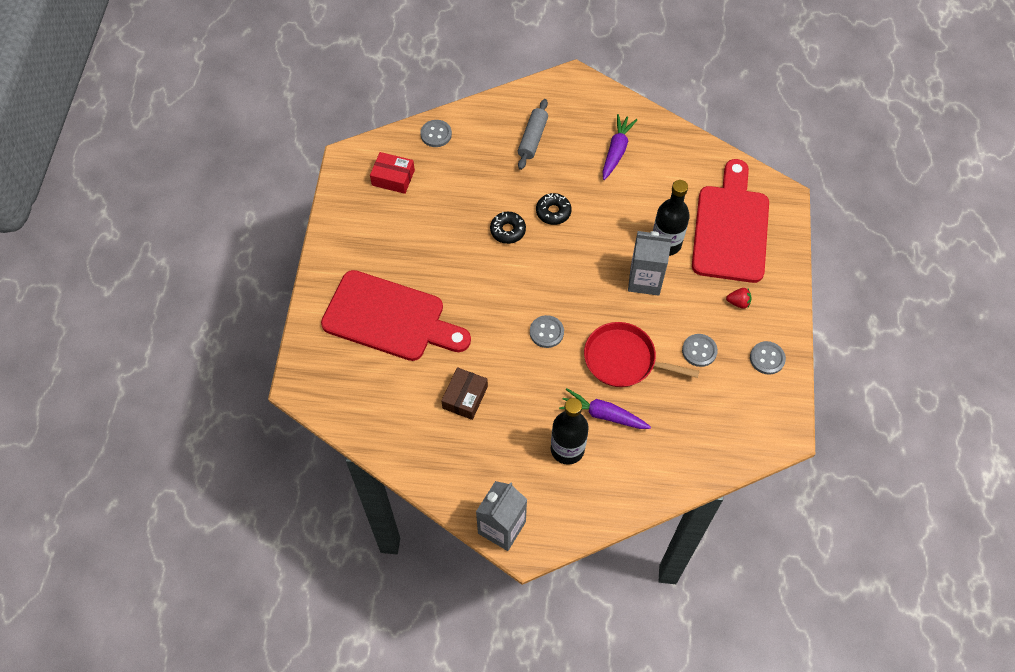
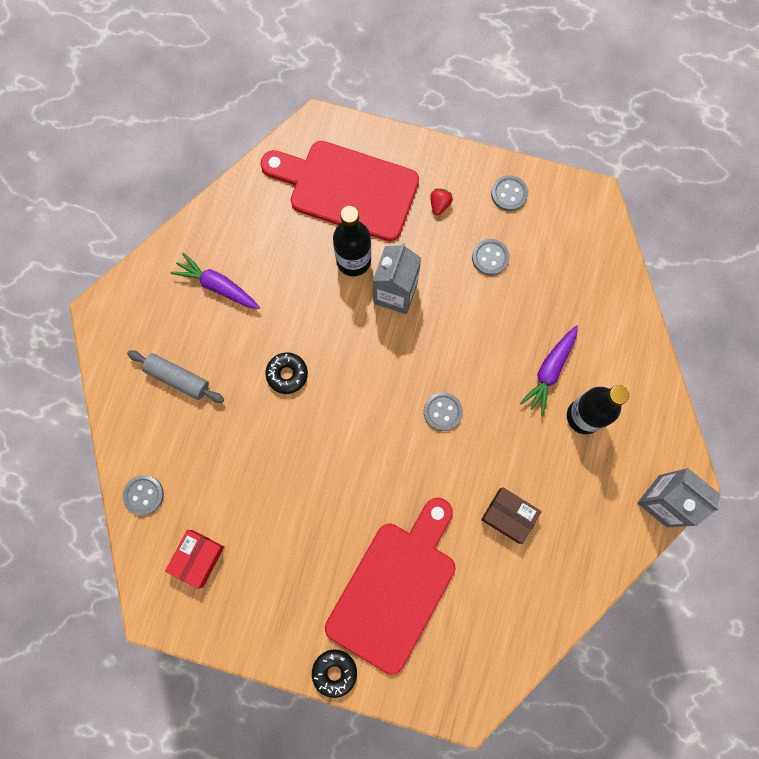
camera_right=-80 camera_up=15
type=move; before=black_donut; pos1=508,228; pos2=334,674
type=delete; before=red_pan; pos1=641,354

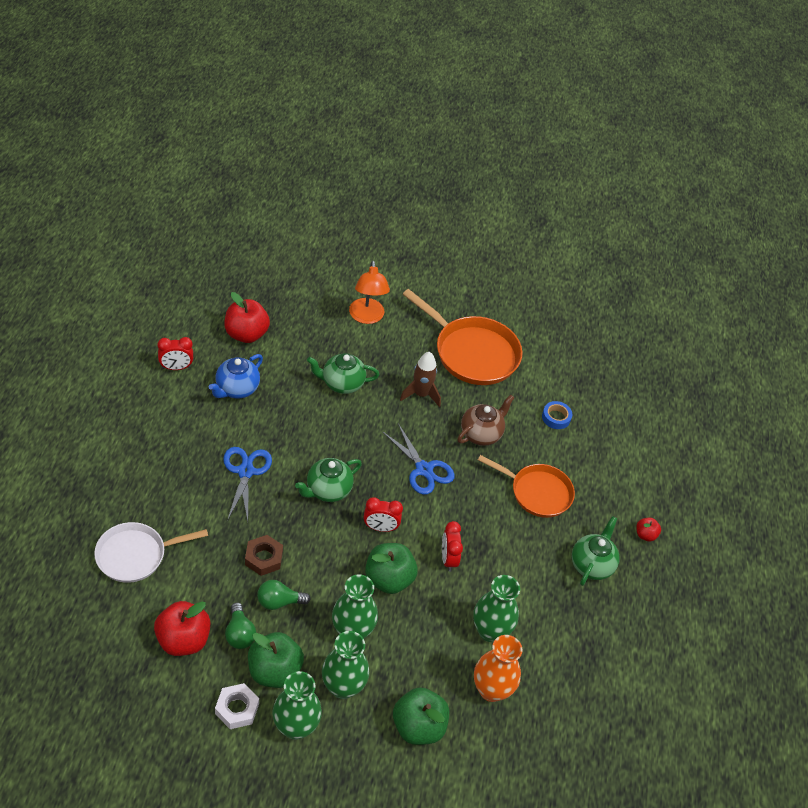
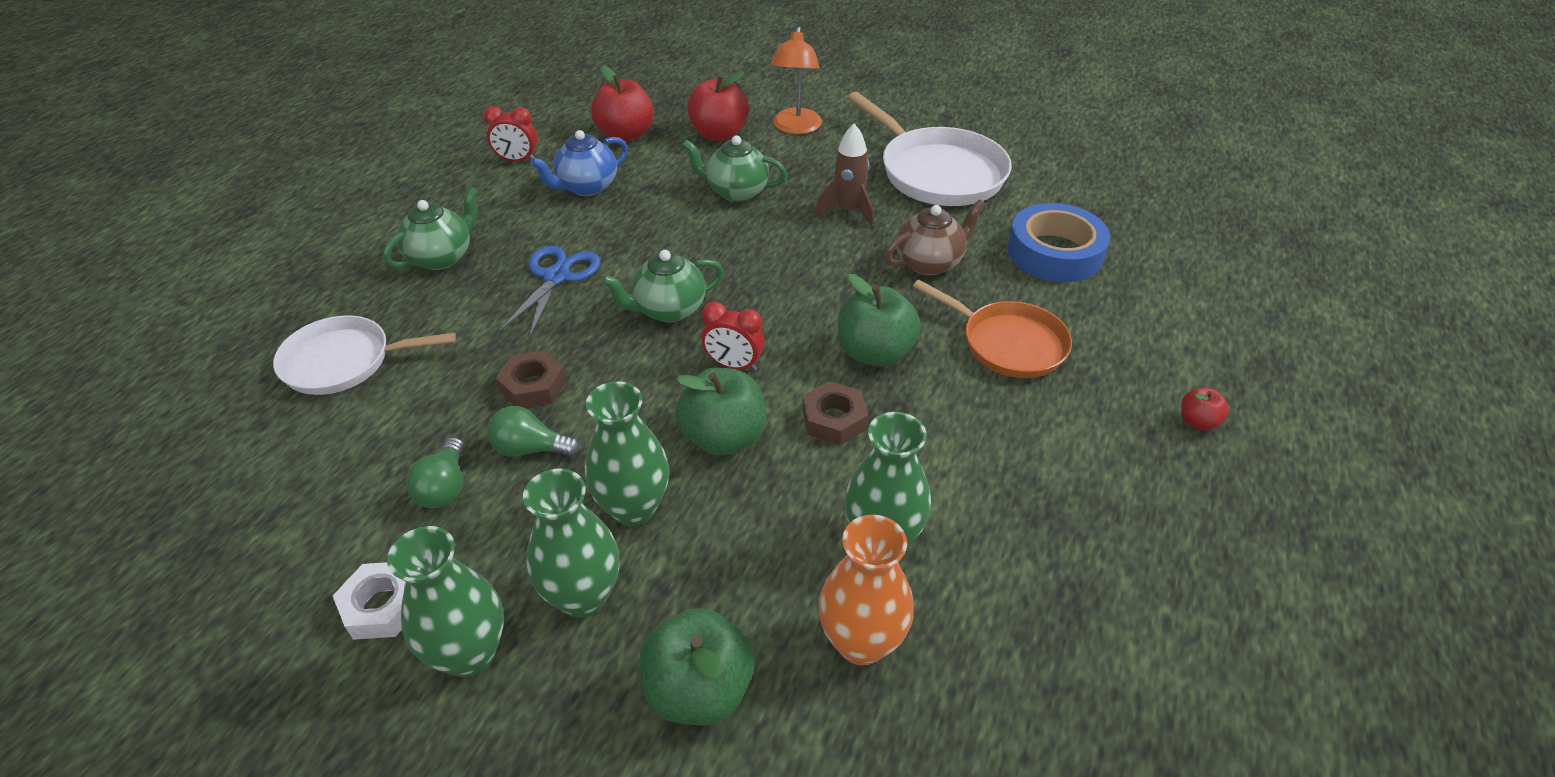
camera_right=20 camera_up=-5
type=recolor; before=orange_pan; after=white_pan; pos1=462,337; pos2=929,149
type=resize; before=blue_tape; pos1=557,415; pos2=1058,242; scale=2.05
type=delete; before=blue_scissors; pos1=418,459
type=move; before=green_teapot; pos1=596,551; pos2=431,228
type=replace; before=red_clock; after=brown_nut; pos1=452,546; pos2=835,413
type=move; before=red_apple; pos1=182,628; pos2=718,106
type=move; before=green_apple; pos1=276,660; pos2=879,320

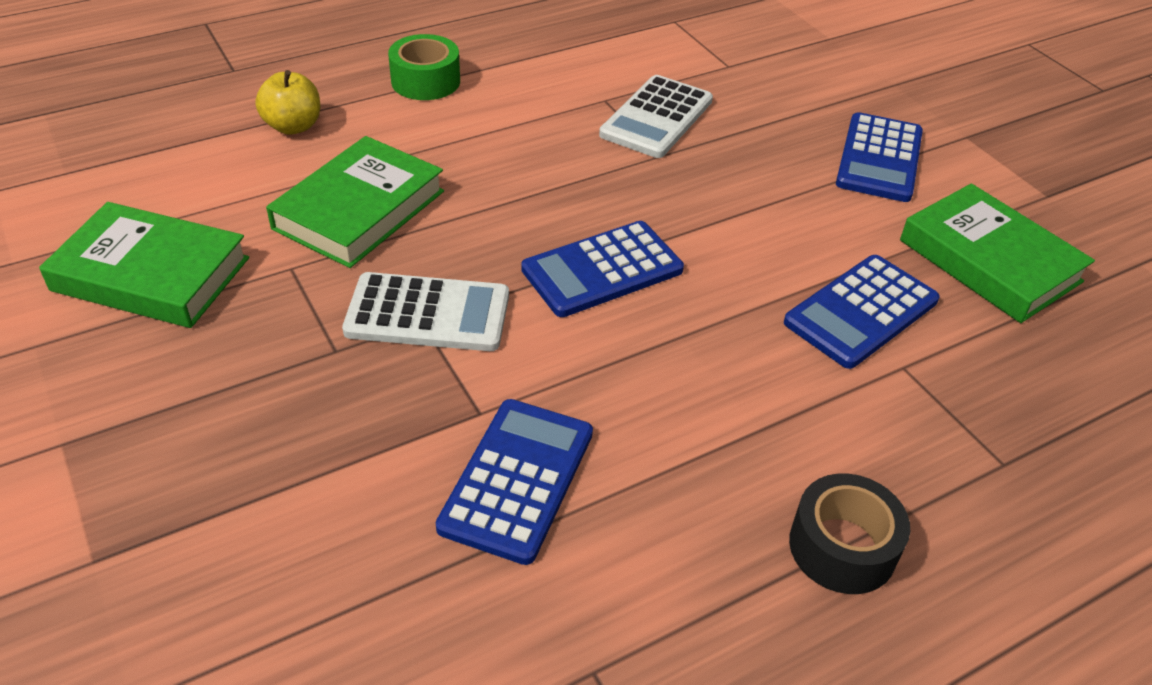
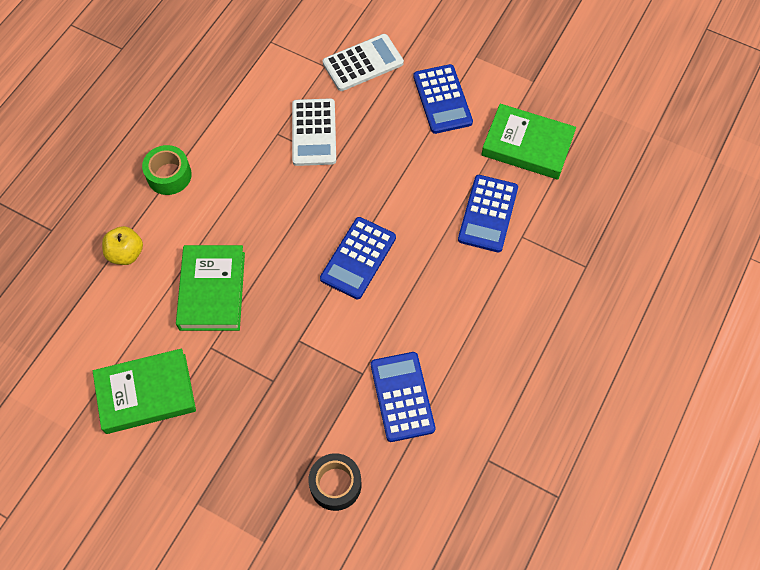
camera_right=-30 camera_up=20
type=move; before=white_calculator; pos1=425,311; pos2=363,62
type=move; before=black_tape; pos1=849,533; pos2=334,482

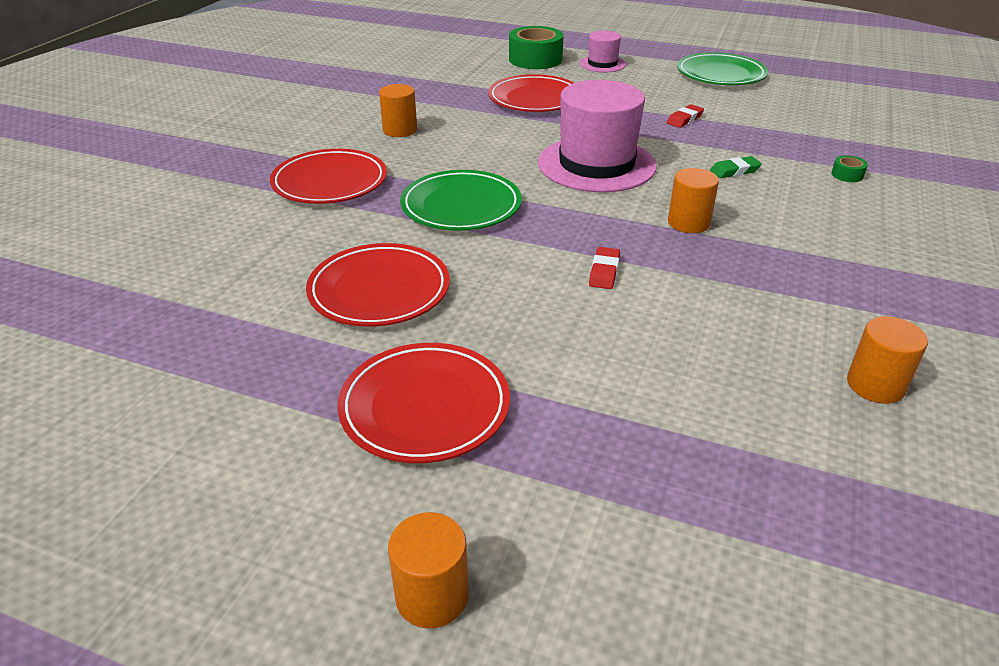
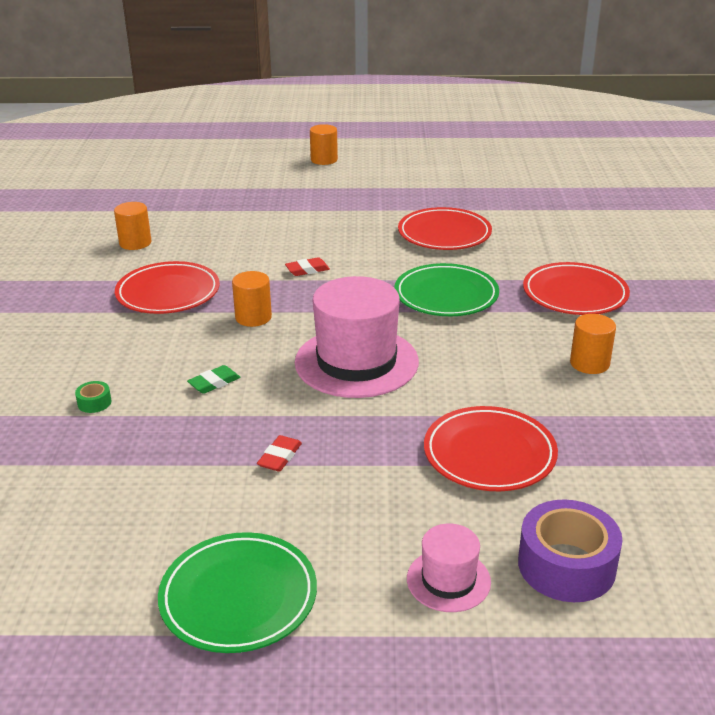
camera_right=160 camera_up=-5
type=recolor; before=green_tape; after=purple_tape; pos1=536,47; pos2=570,550
type=rotate; before=red_eraser; pos1=604,268; pos2=307,266; turn=75
type=move; before=red_plate; pos1=424,403; pos2=167,287

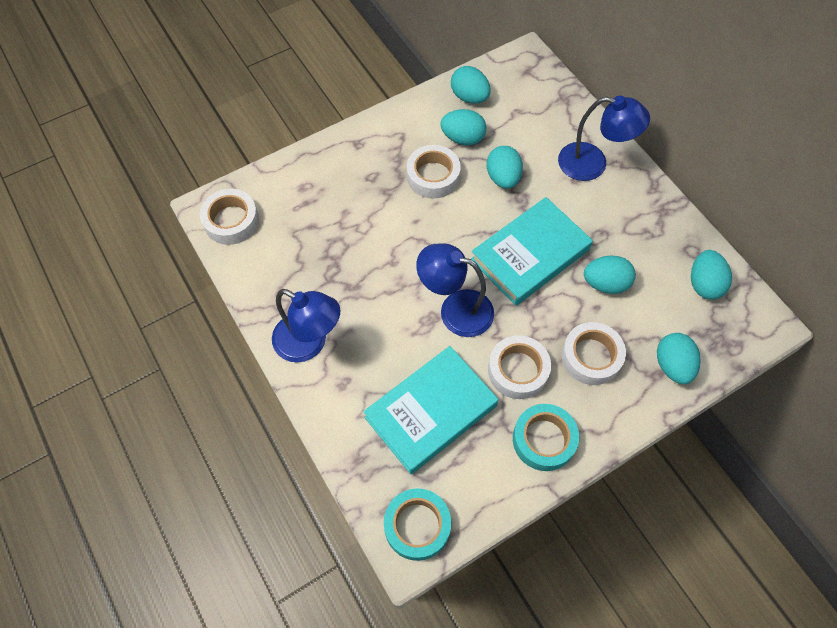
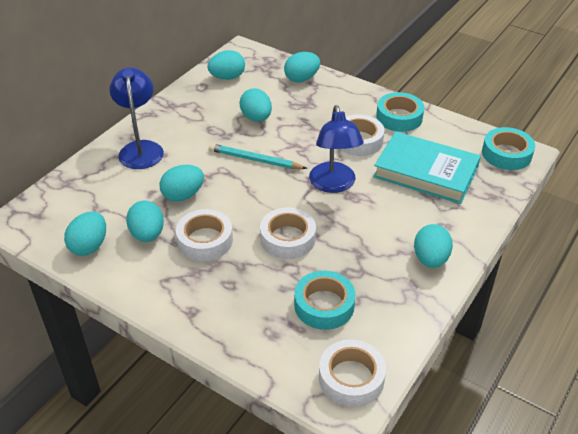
camera_right=-115 camera_up=-20
type=replace; before=turquoise_book; after=turquoise_pencil; pos1=532,251; pos2=258,156
type=replace; before=blue_lamp; after=turquoise_egg; pos1=306,326; pos2=433,246
type=move; before=white_tape; pos1=593,353; pos2=288,233
type=insert; after=turquoise_tape; pos2=325,300

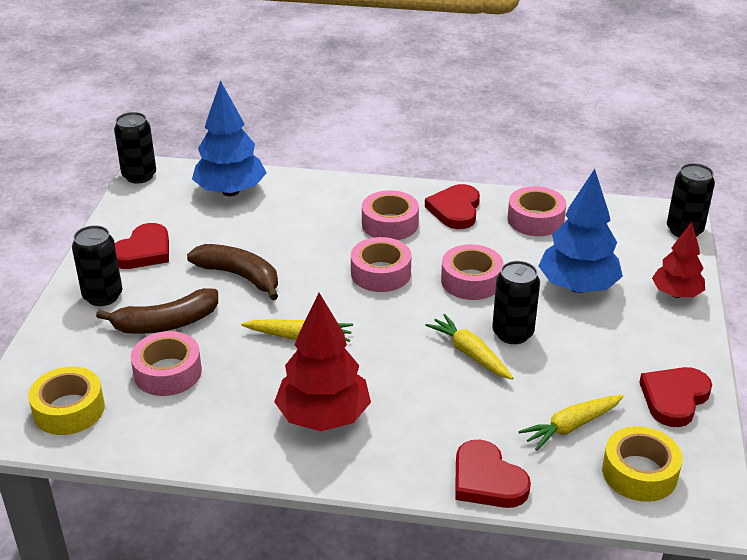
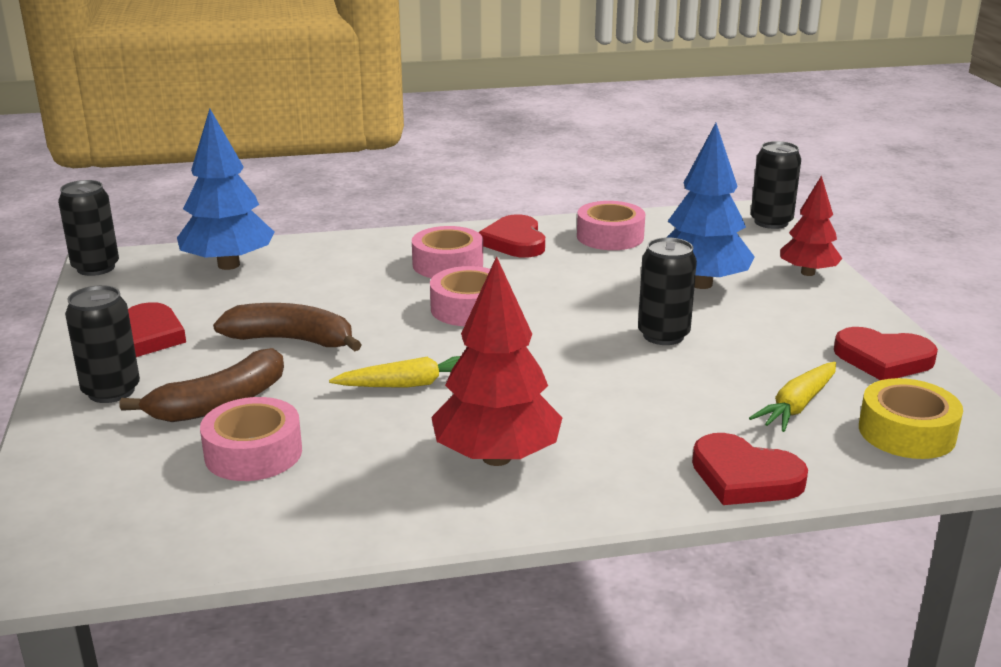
camera_right=-20 camera_up=-10
type=delete; before=pink_tape; pos1=472,272
type=delete; before=yellow_carrot; pos1=469,347
type=delete; before=yellow_tape; pos1=66,401
type=rotate; before=red_heart; pos1=675,397; pos2=886,353; turn=-90

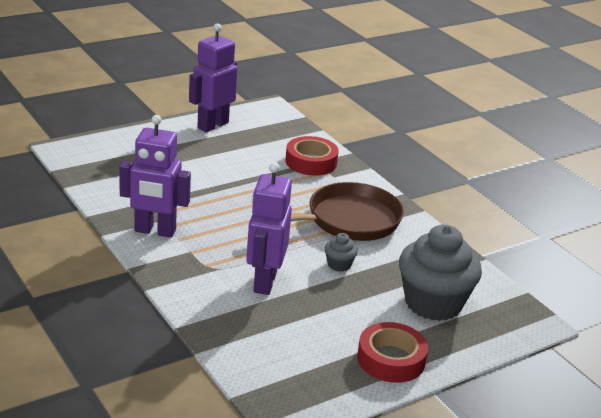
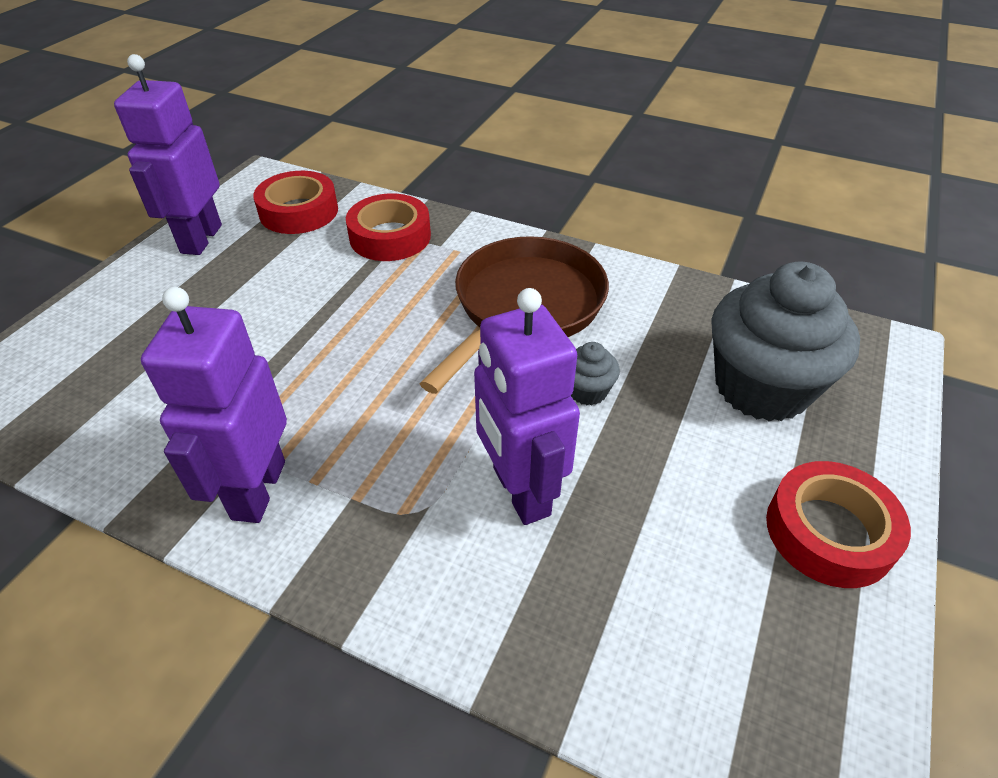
camera_right=-30 camera_up=15
type=rotate; before=purple_robot; pos1=155,176; pos2=214,405; turn=120
type=insert; after=red_tape; pos2=295,202

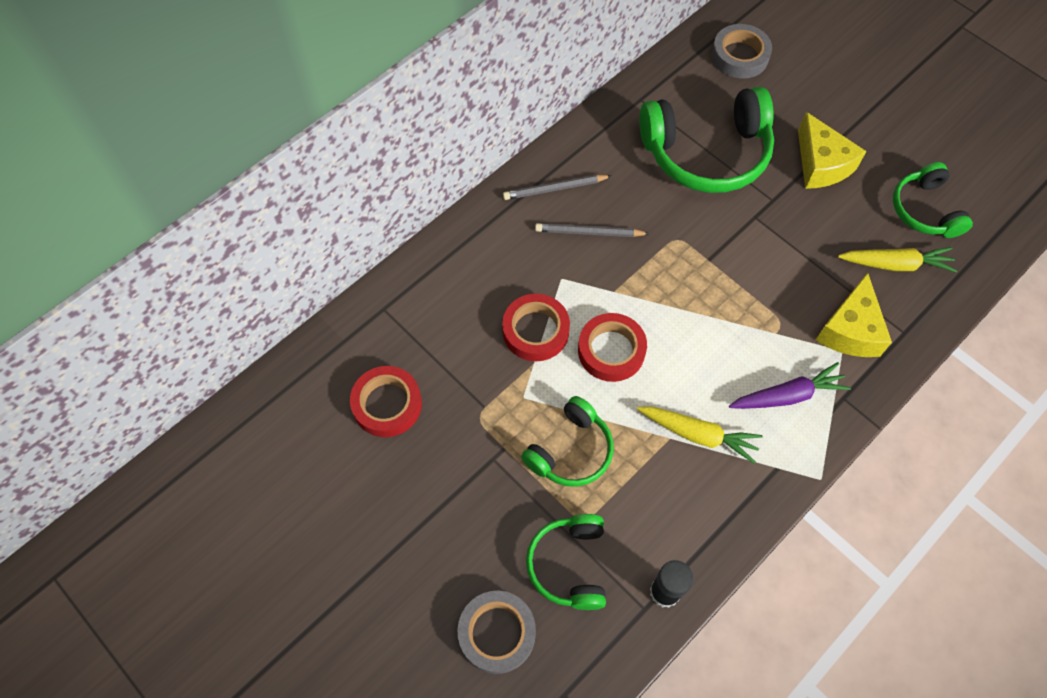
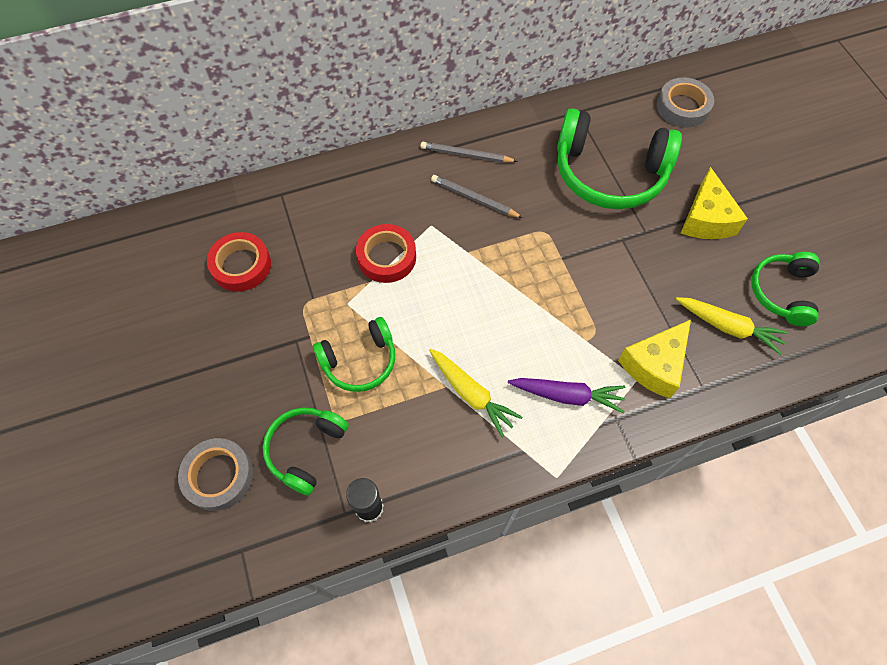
camera_right=25 camera_up=0
type=delete; before=red_tape; pos1=612,347

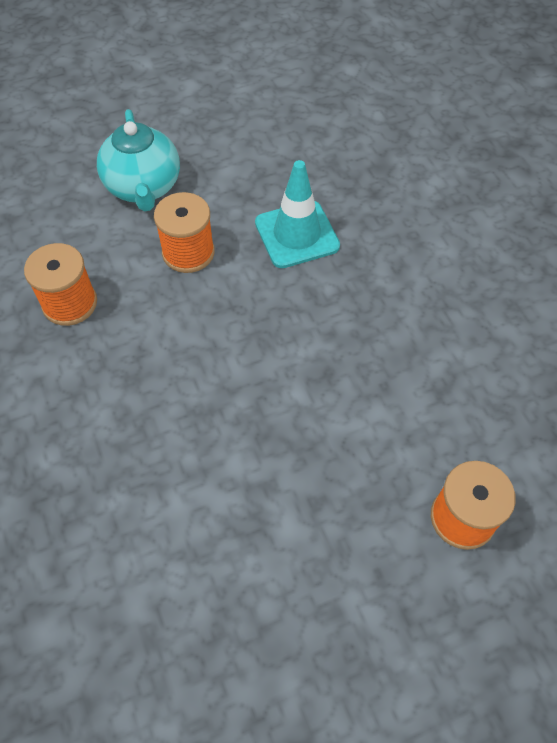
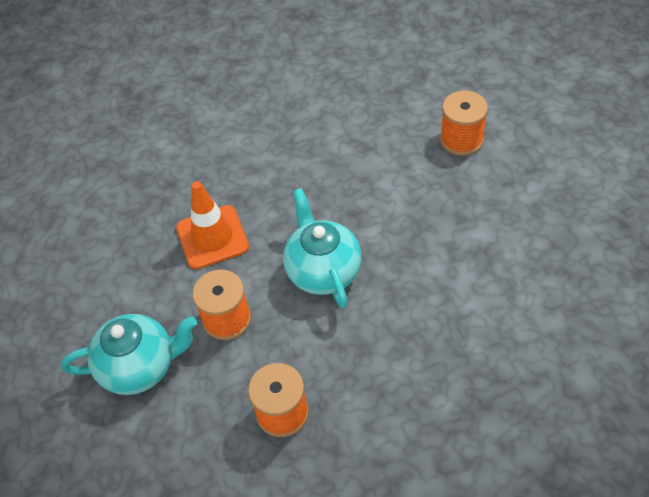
camera_right=-85 camera_up=-5
type=recolor; before=turquoise_traffic_cone; after=orange_traffic_cone; pos1=297,214; pos2=212,225
type=insert; after=turquoise_teapot; pos2=322,248

